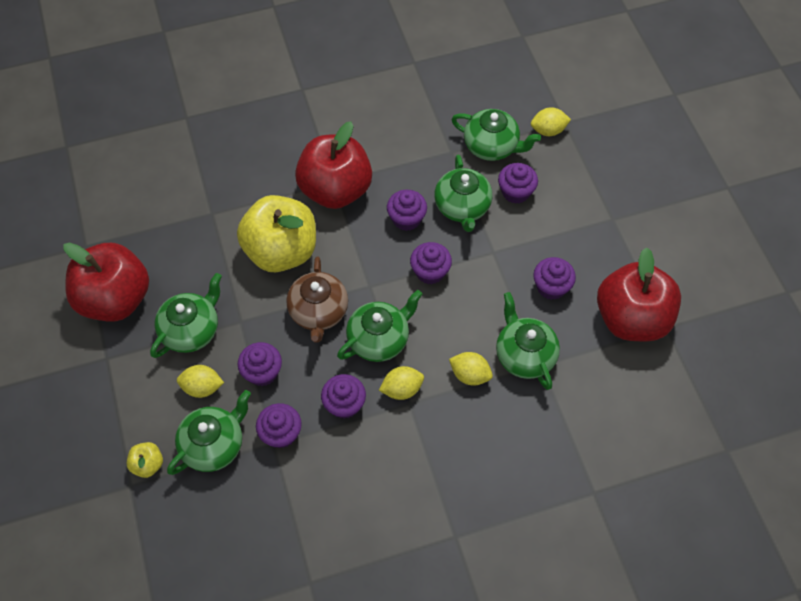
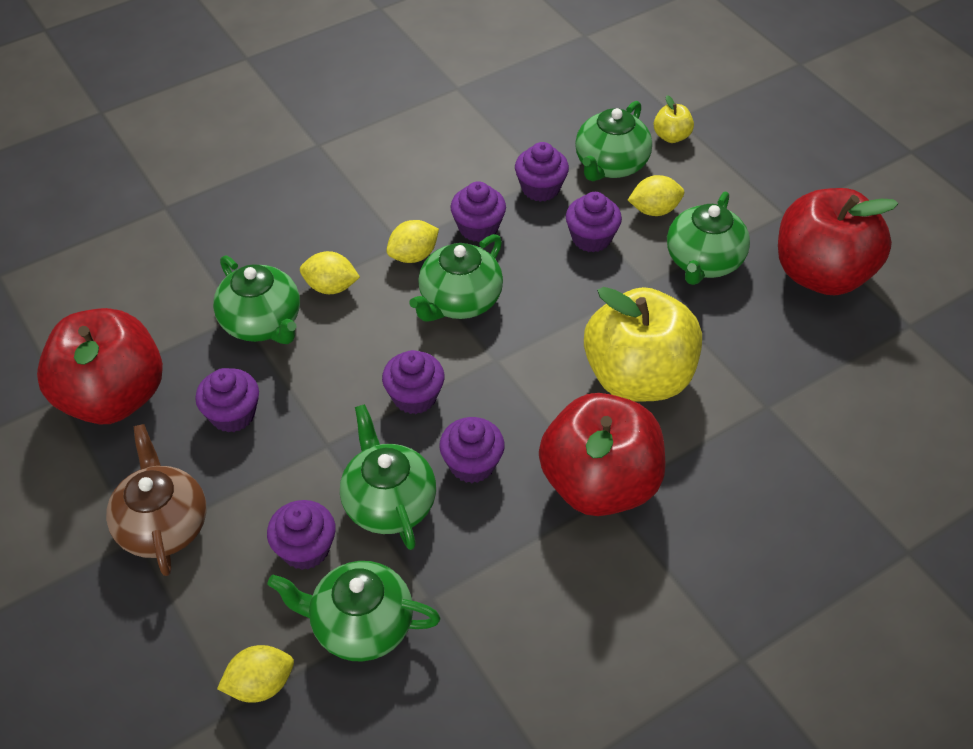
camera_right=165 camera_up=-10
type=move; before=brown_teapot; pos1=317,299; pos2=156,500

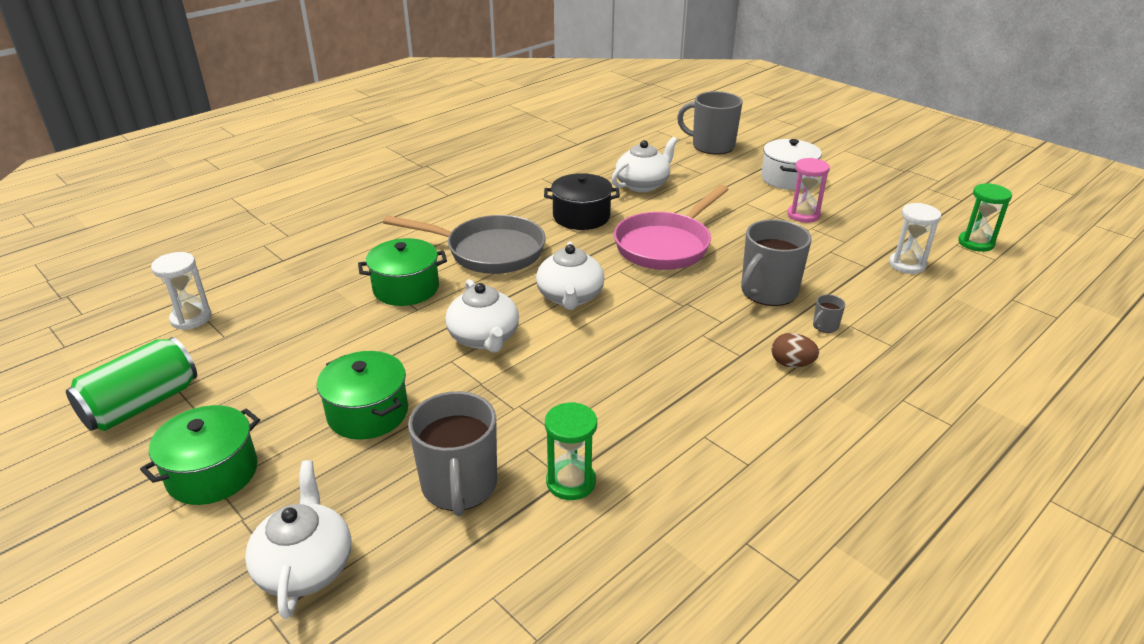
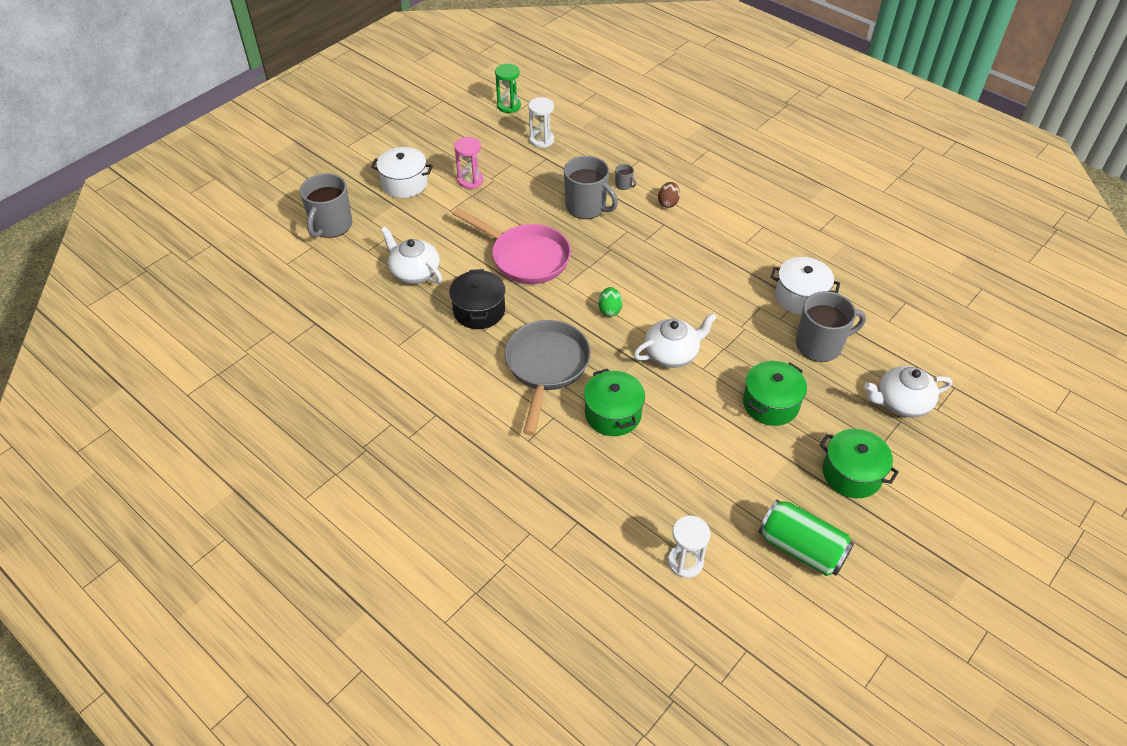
camera_right=-95 camera_up=15
type=replace; before=white_teapot; after=green_egg; pos1=570,276; pos2=610,302
type=replace; before=green_hourglass; after=white_pot; pos1=571,451; pos2=805,286

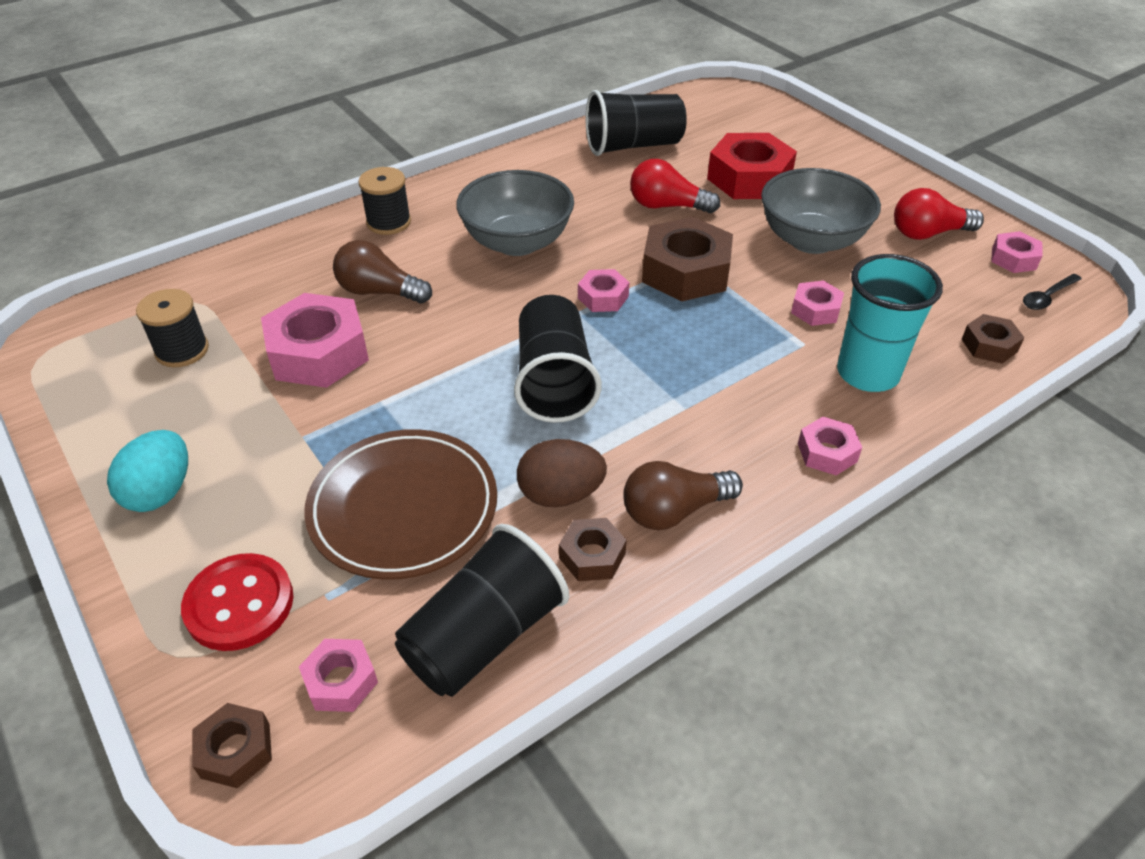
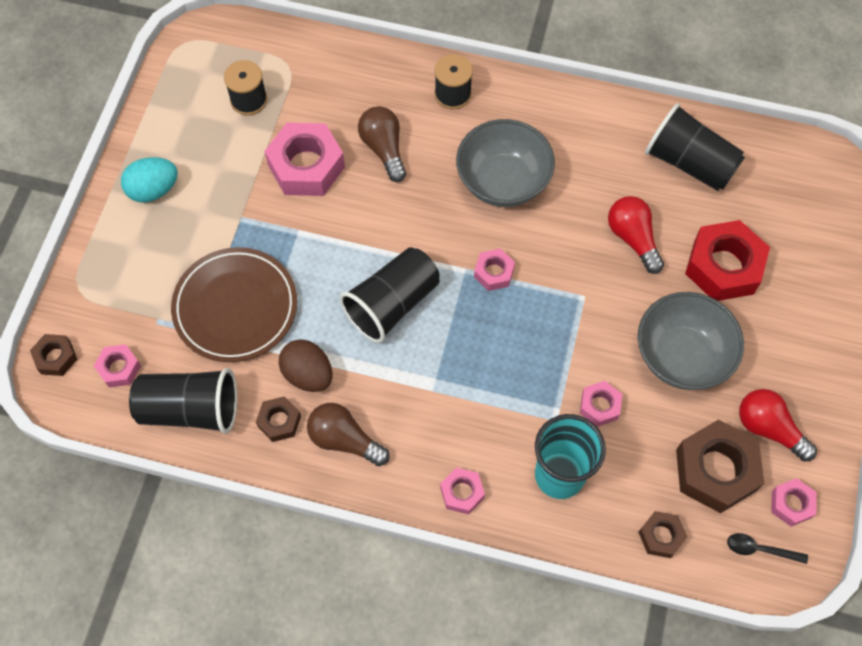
camera_right=50 camera_up=20
type=move; before=brown_nut; pos1=687,259; pos2=720,466
type=delete; before=red_button; pos1=237,602

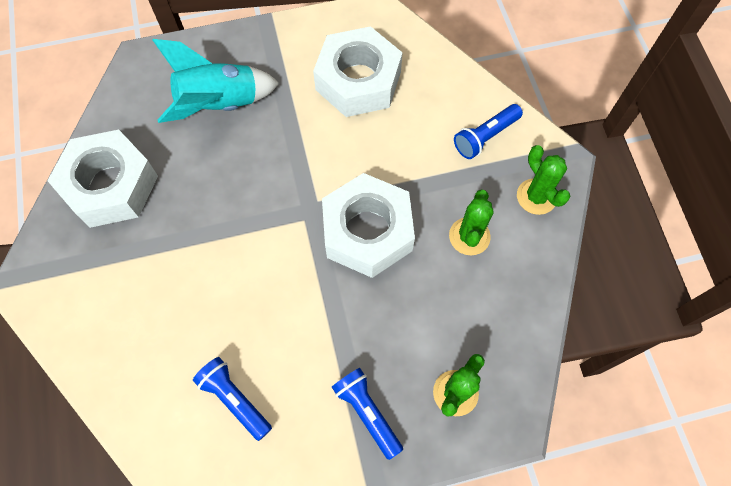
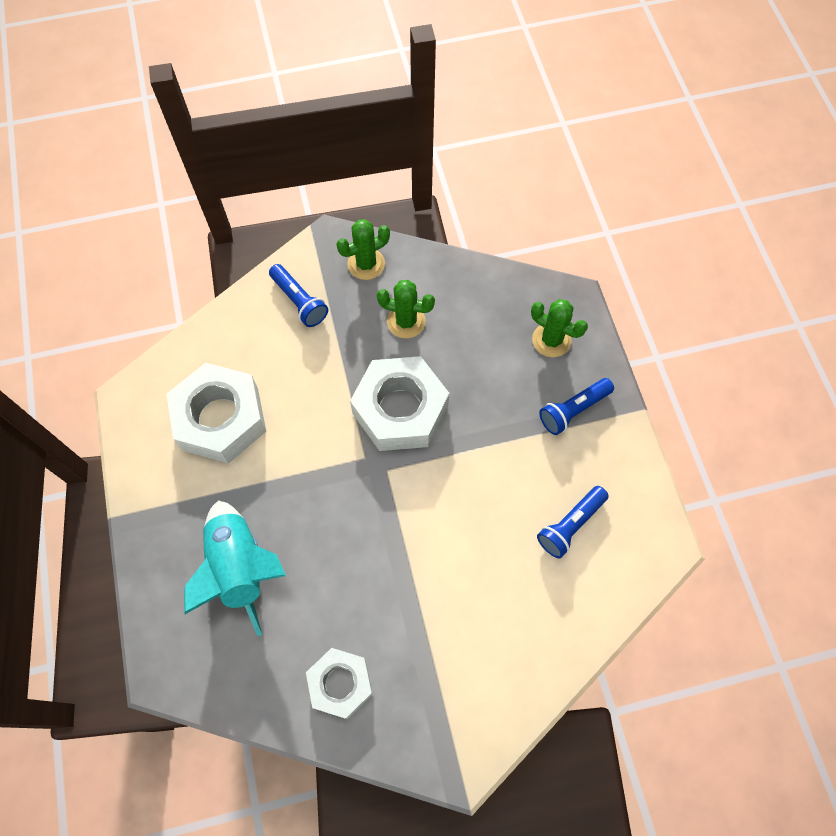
camera_right=-90 camera_up=0
type=resize; before=white_nut; pos1=102,179; pos2=339,683; scale=0.62

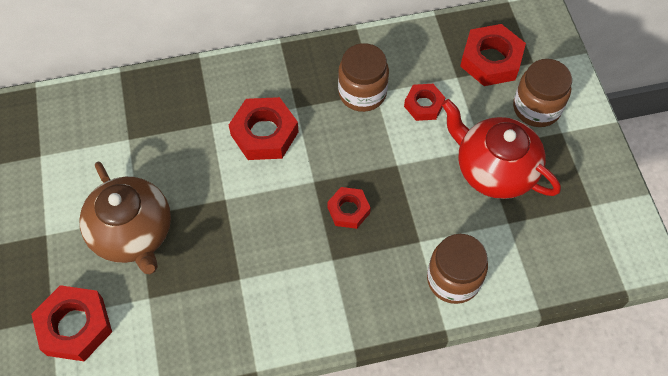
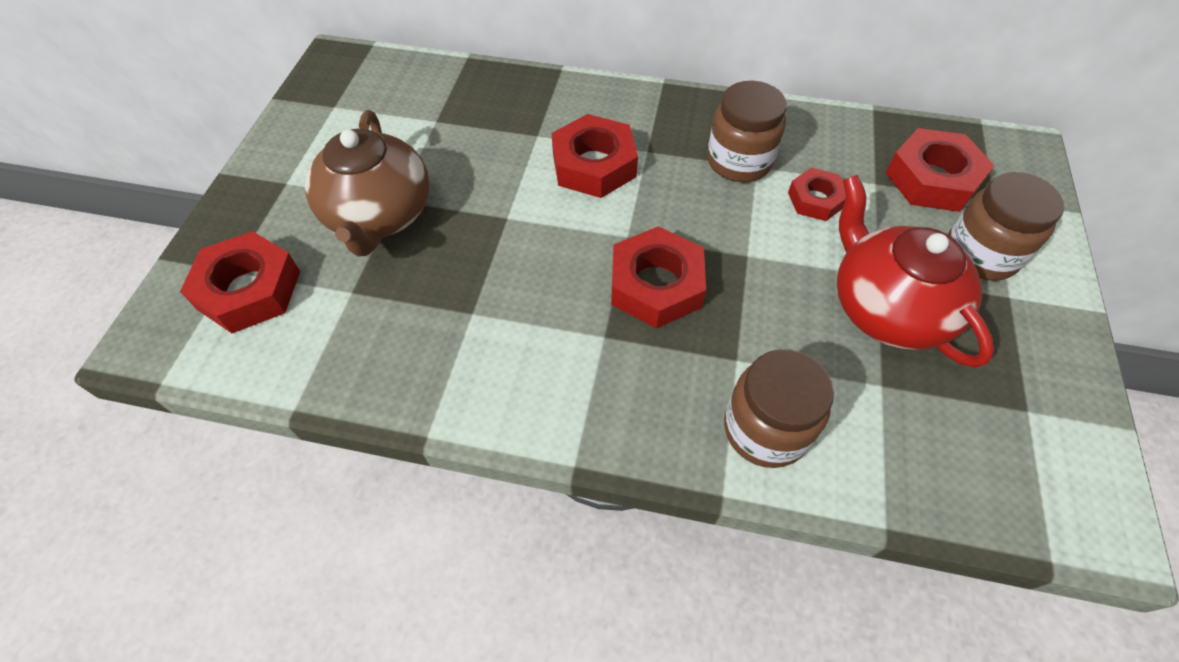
camera_right=25 camera_up=-5
type=resize; before=red_nut; pos1=349,208; pos2=658,277; scale=1.65

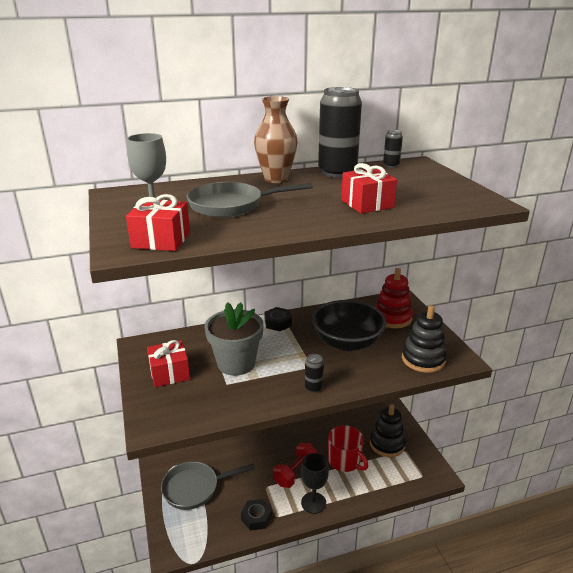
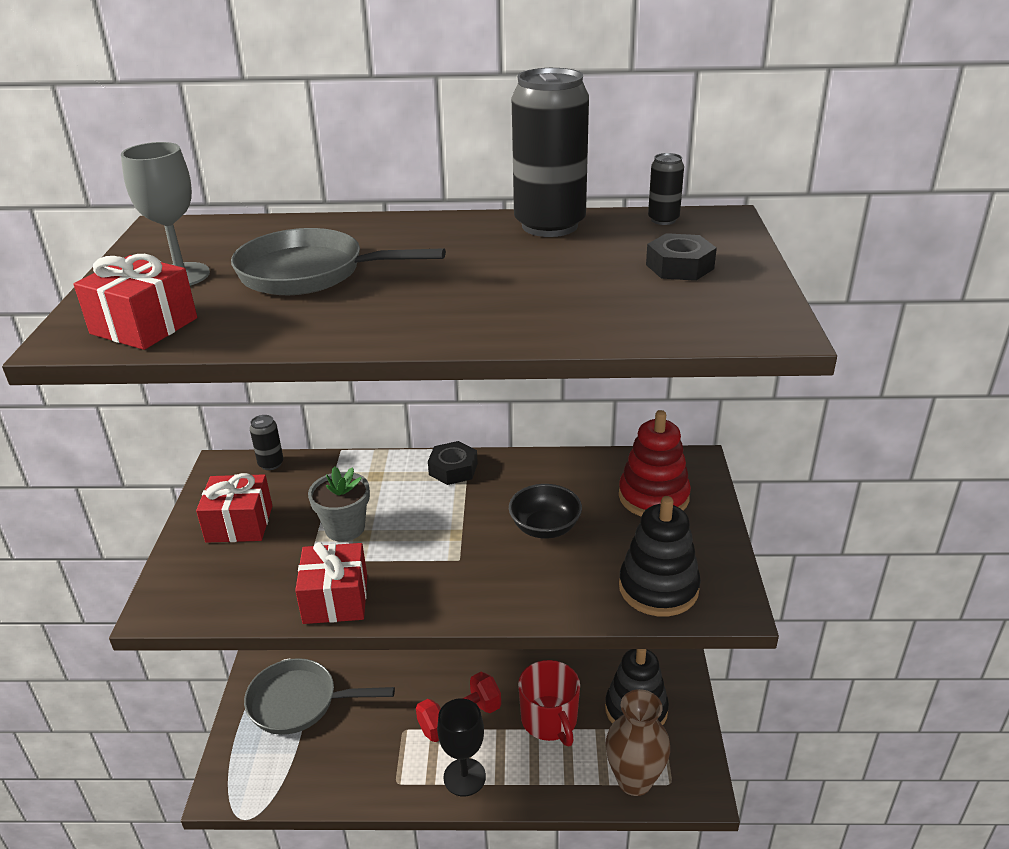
camera_right=20 camera_up=5
type=move; before=brown_vase; pos1=276,139; pos2=637,742
type=move; before=red_gift; pos1=369,188; pos2=331,583
type=resize; before=black_bowl; pos1=349,325; pos2=545,511; scale=0.56
type=resize; before=grey_flower_pot; pos1=234,339; pos2=339,504; scale=0.63
type=move; before=black_can; pos1=314,373; pos2=267,442
type=move; before=black_nut; pos1=256,514; pos2=681,257

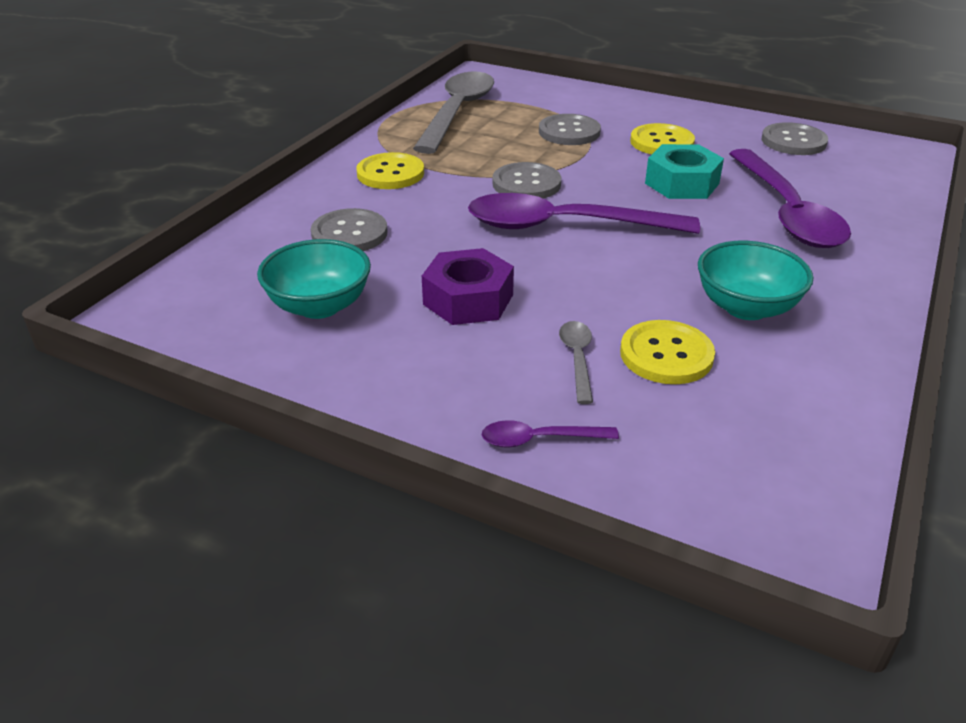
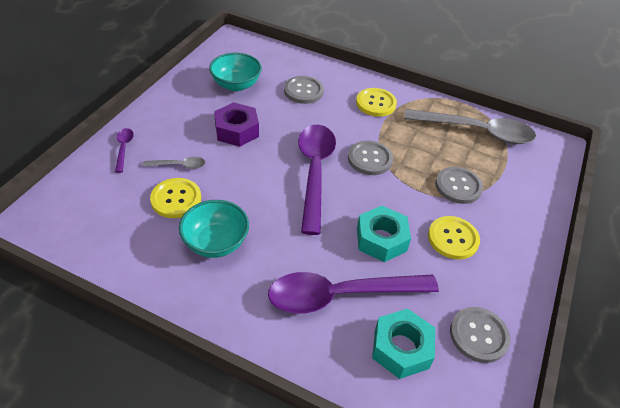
camera_right=85 camera_up=10
type=insert; after=turquoise_nut; pos2=403,343

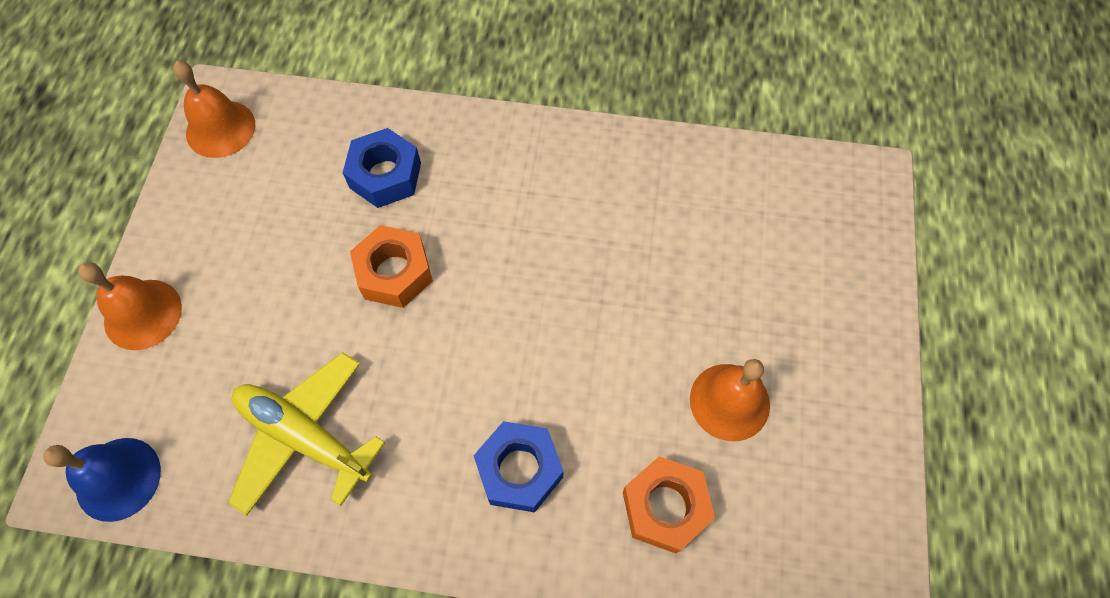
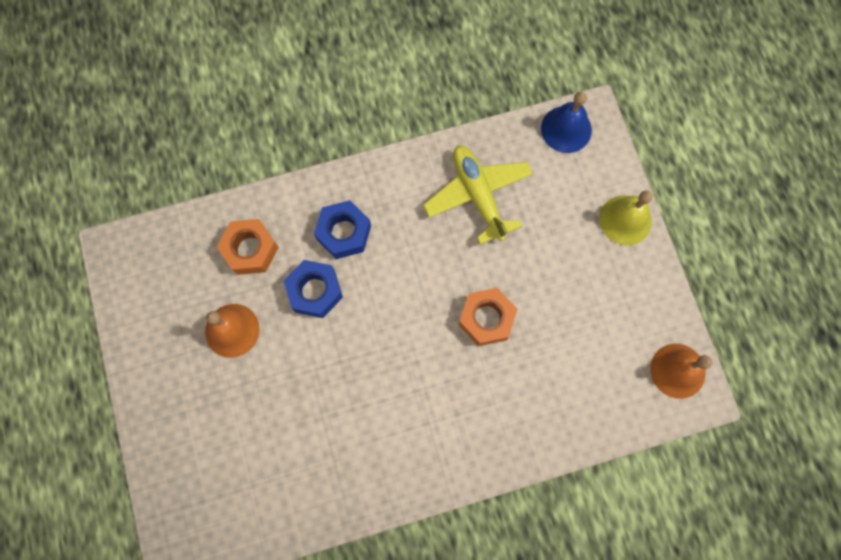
camera_right=155 camera_up=10
type=move; before=blue_nut; pos1=382,168; pos2=313,289
type=recolor; before=orange_bell; after=yellow_bell; pos1=130,306; pos2=626,217
type=rotate; before=yellow_plane; pos1=306,434; pos2=478,195; turn=-120

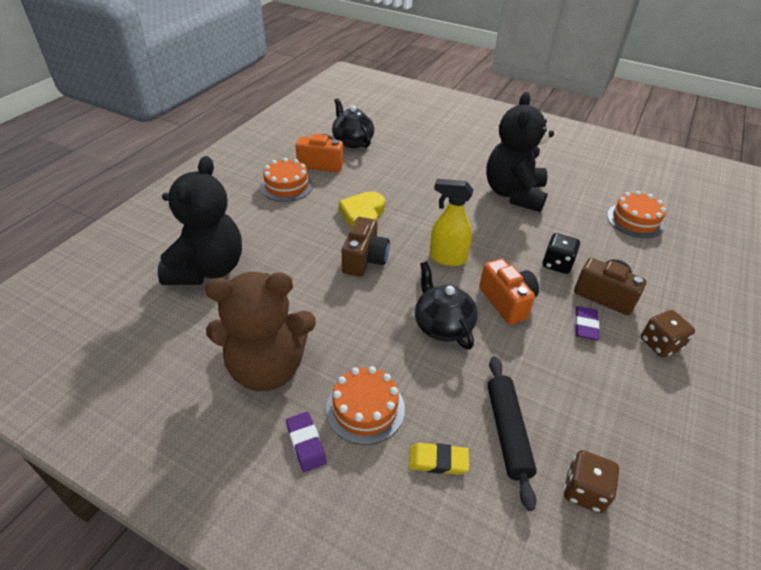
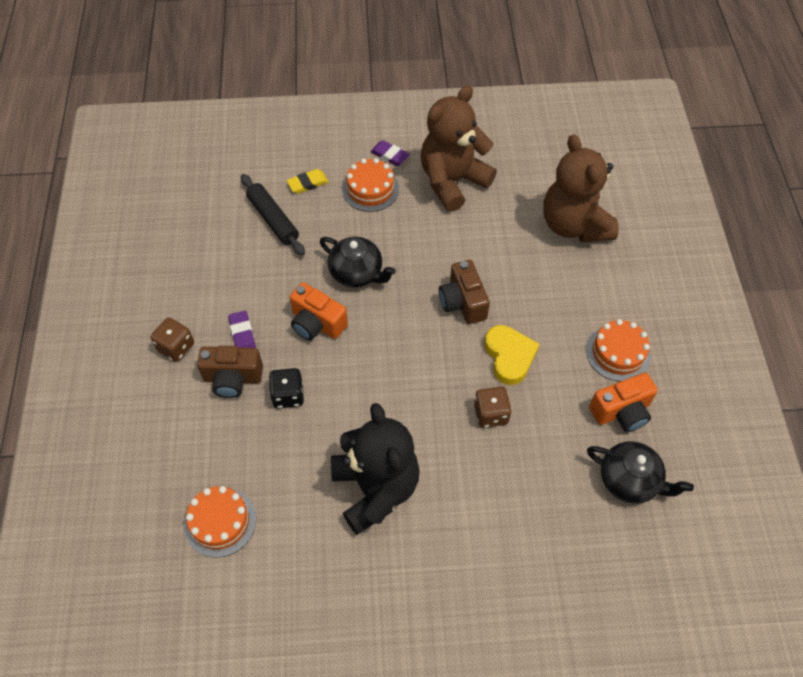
camera_right=150 camera_up=15
type=recolor; before=black_teddy_bear; after=brown_teddy_bear; pos1=200,220; pos2=581,188
type=delete; before=yellow_spray_bottle; pos1=452,222
type=move; before=brown_dice; pos1=591,481; pos2=493,407

